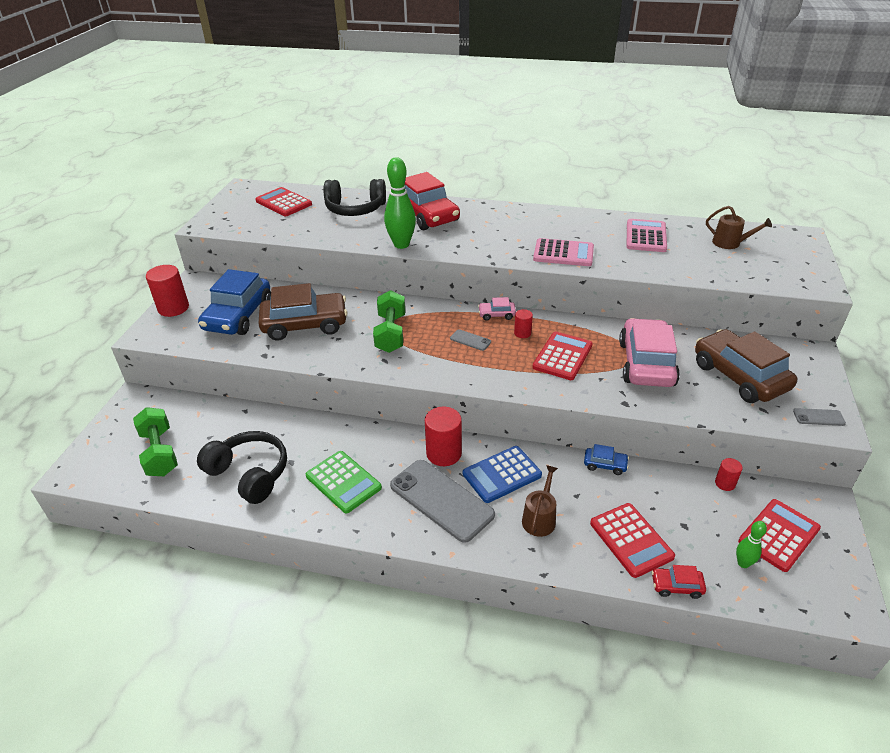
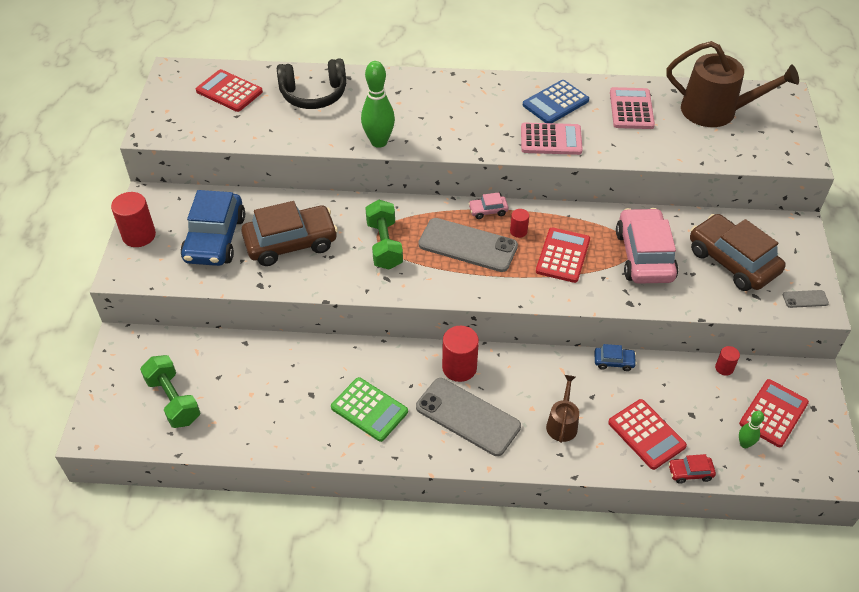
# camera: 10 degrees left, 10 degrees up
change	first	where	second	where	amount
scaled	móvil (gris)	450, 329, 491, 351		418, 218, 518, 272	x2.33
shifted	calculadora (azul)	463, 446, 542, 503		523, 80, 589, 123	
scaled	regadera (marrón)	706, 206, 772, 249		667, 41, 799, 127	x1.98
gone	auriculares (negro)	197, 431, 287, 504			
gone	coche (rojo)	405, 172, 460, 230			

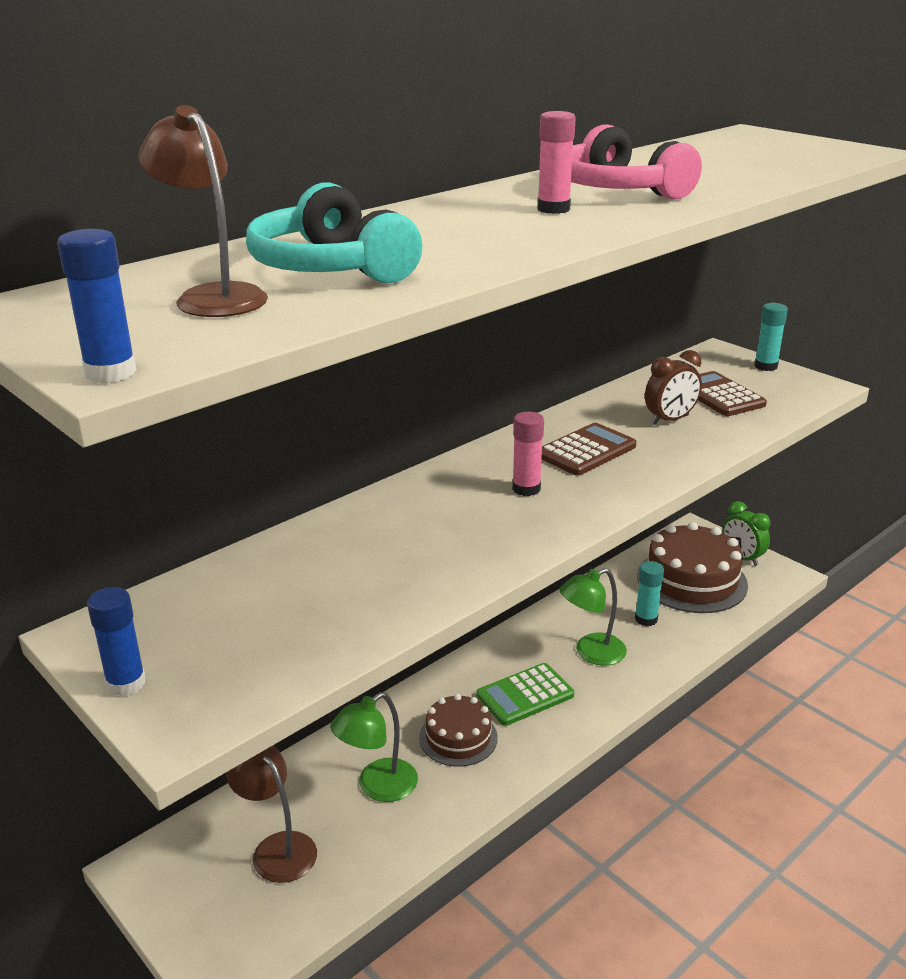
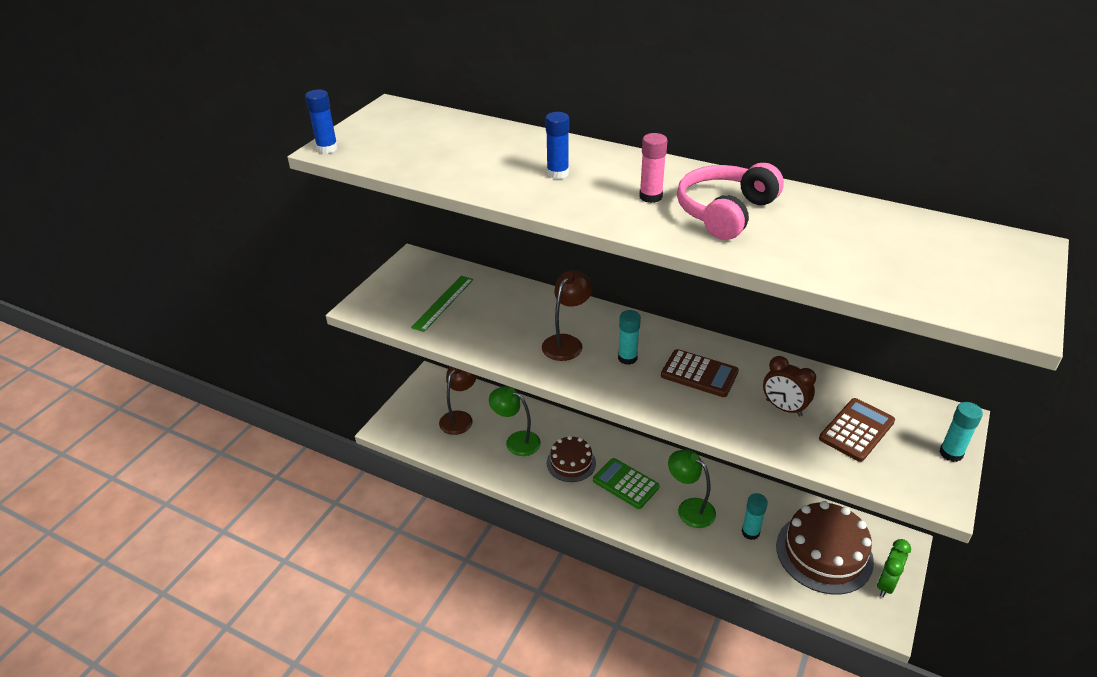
# camera: 70 degrees right, 10 degrees up
change	first	where	second	where	amount
new			regla (verde)	411, 276, 473, 332	
shifted	lámpara (marrón)	138, 105, 268, 317		542, 270, 593, 361	
shifted	barra de pegamento (azul)	87, 587, 146, 696		545, 112, 569, 179	
repainted	barra de pegamento (rosa)	512, 412, 544, 496	barra de pegamento (turquesa)	618, 310, 641, 365	
gone	auriculares (turquesa)	246, 182, 422, 283			

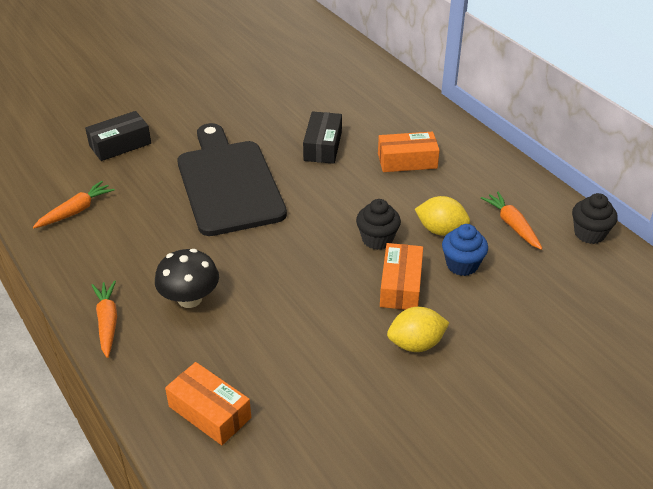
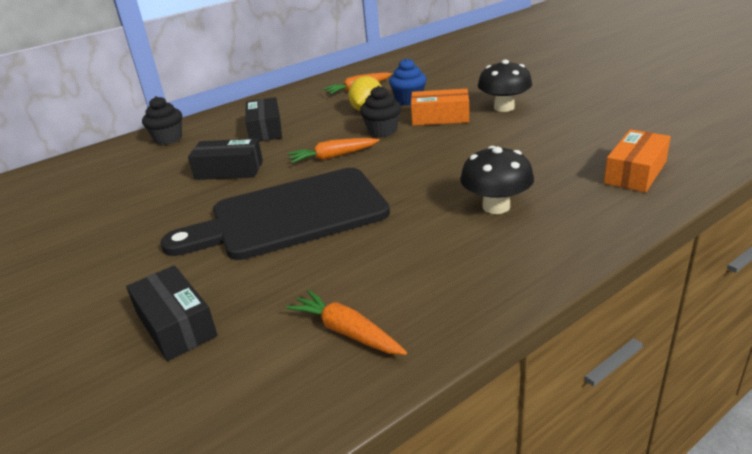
# camera: 90 degrees left, 10 degrees down
change	first	where	second	where	amount
shifted	magdalena (negro)	572, 193, 618, 244		142, 96, 182, 145	
repainted	caja (naranja)	378, 132, 440, 172	caja (negro)	245, 97, 282, 142	
shifted	zanahoria (naranja)	91, 281, 117, 358		288, 138, 380, 163	
swapped	limón (amarillo)	387, 307, 449, 352	seta (negro)	478, 59, 532, 112	

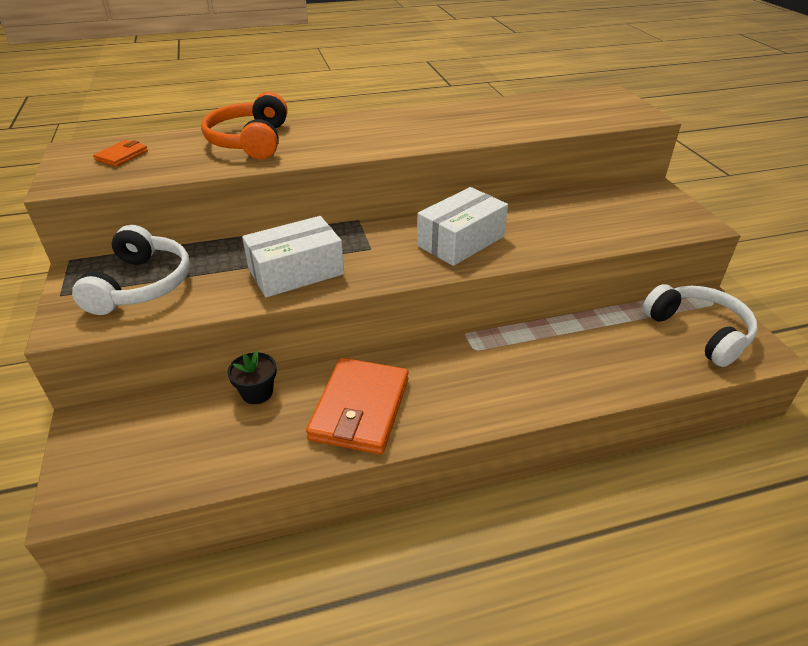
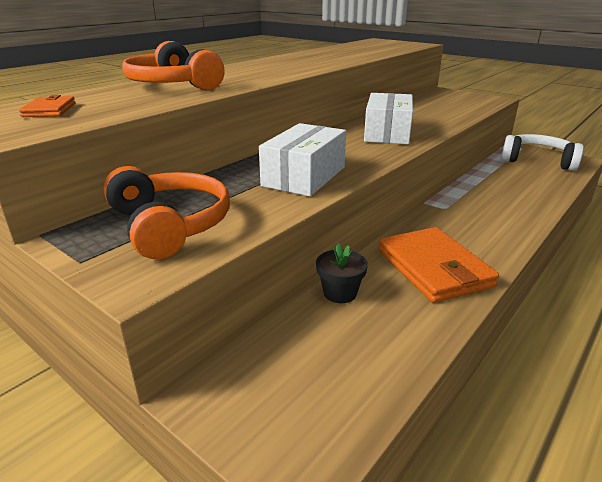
# camera: 35 degrees left, 10 degrees down
change	first	where	second	where	amount
repainted	auriculares (blanco)	72, 225, 190, 315	auriculares (naranja)	103, 166, 230, 259	

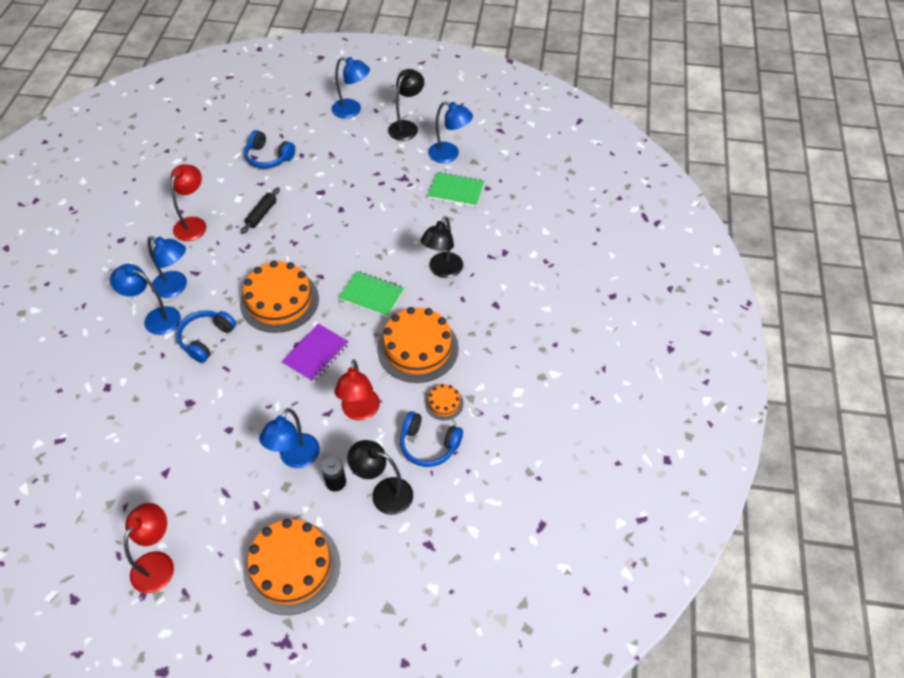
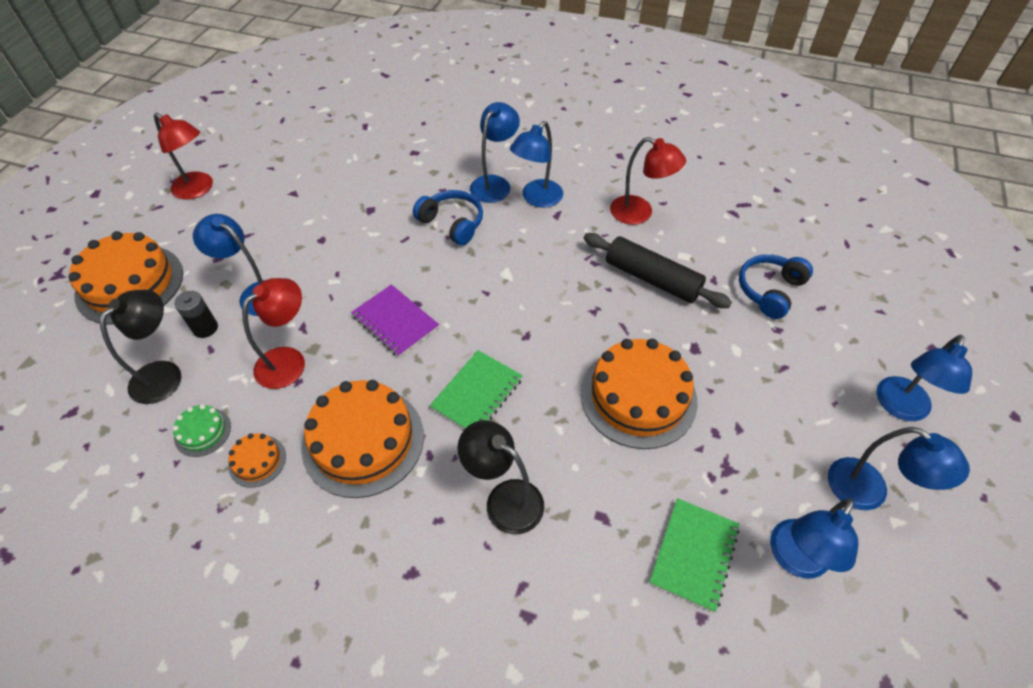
# camera: 100 degrees right, 0 degrees up
change	first	where	second	where	amount
swapped	auriculares (azul)	400, 411, 463, 467	tarta (verde)	173, 404, 231, 457	
rotated	lámpara (rojo)	335, 359, 380, 421		242, 278, 305, 389	120 degrees clockwise
shifted	tarta (naranja)	240, 261, 319, 333		581, 339, 698, 449	
scaled	rodillo (negro)	241, 187, 280, 234		584, 233, 732, 308	x1.69
repainted	lámpara (negro)	388, 69, 424, 141	lámpara (azul)	828, 427, 970, 510	

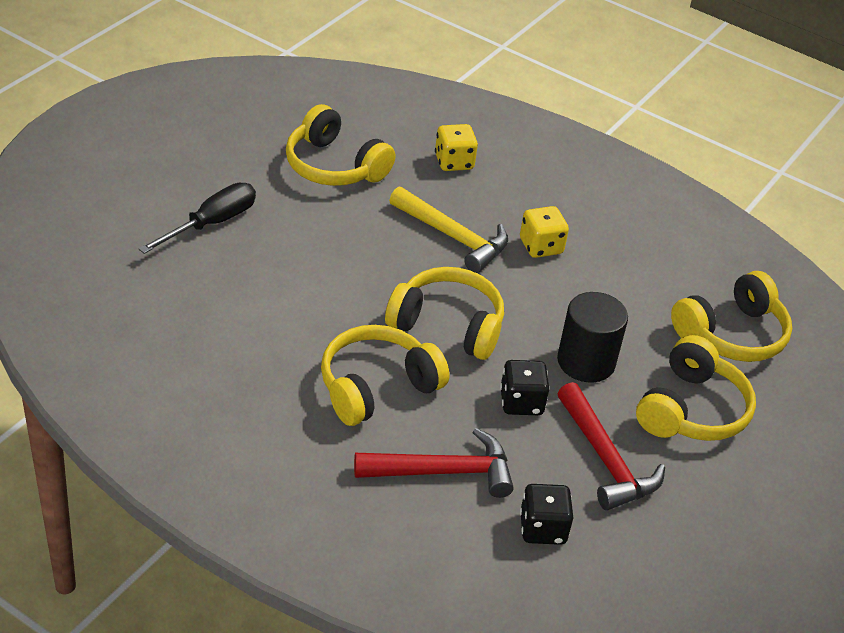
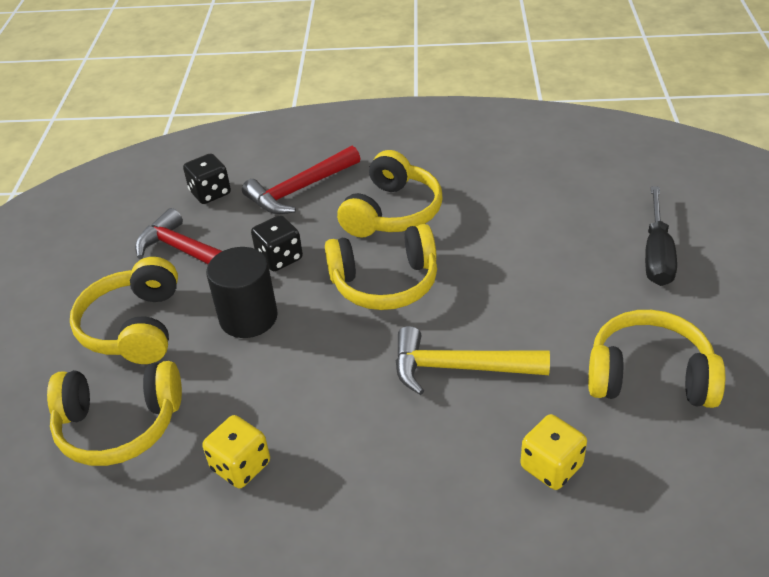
# camera: 155 degrees right, 0 degrees up
change	first	where	second	where	amount
rotated	auriculares (amarillo)	671, 271, 792, 362		47, 361, 182, 466	120 degrees counterclockwise
shifted	dado (amarillo)	520, 206, 569, 258		202, 415, 270, 488	

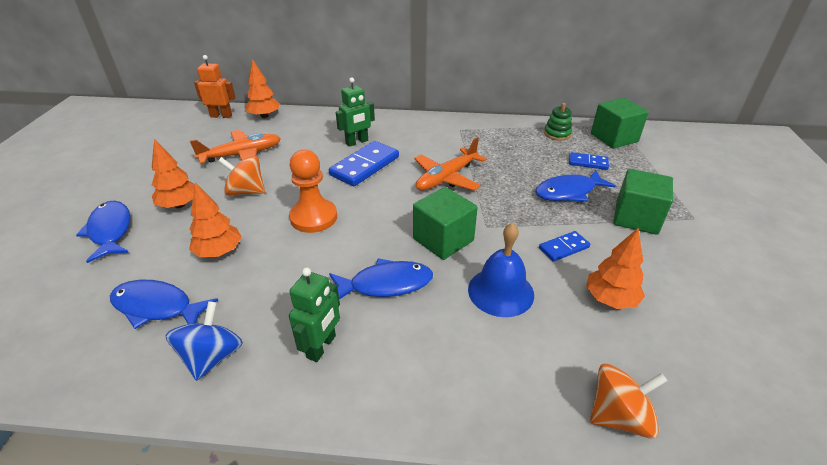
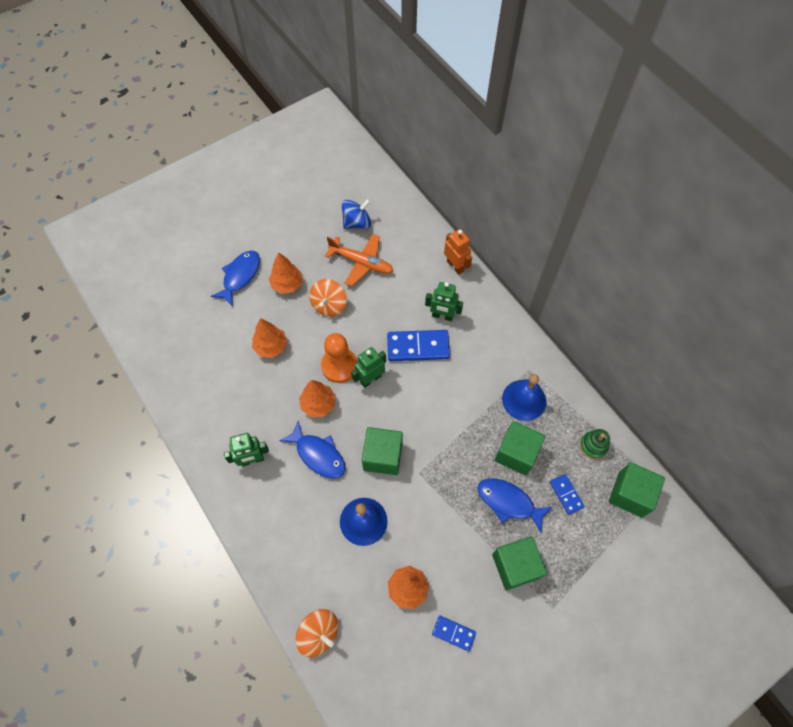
# camera: 50 degrees right, 25 degrees up
change	first	where	second	where	amount
shifted	árbol (naranja)	245, 59, 280, 118		299, 380, 336, 417	
rotated	peonza (naranja)	218, 156, 265, 196		309, 279, 347, 317	135 degrees counterclockwise
shifted	peonza (azul)	165, 301, 243, 381		342, 199, 371, 229	
new			robot (verde)	351, 347, 386, 388	
shifted	ficha de dominó (azul)	539, 231, 590, 262		432, 615, 476, 651	
shifted	robot (naranja)	194, 55, 236, 118		444, 229, 472, 275	
new			cubo (verde)	495, 421, 545, 475	
new			campana (azul)	502, 374, 546, 421	
gone	pez (azul)	110, 280, 218, 329			
gone	avión (naranja)	414, 137, 487, 191			

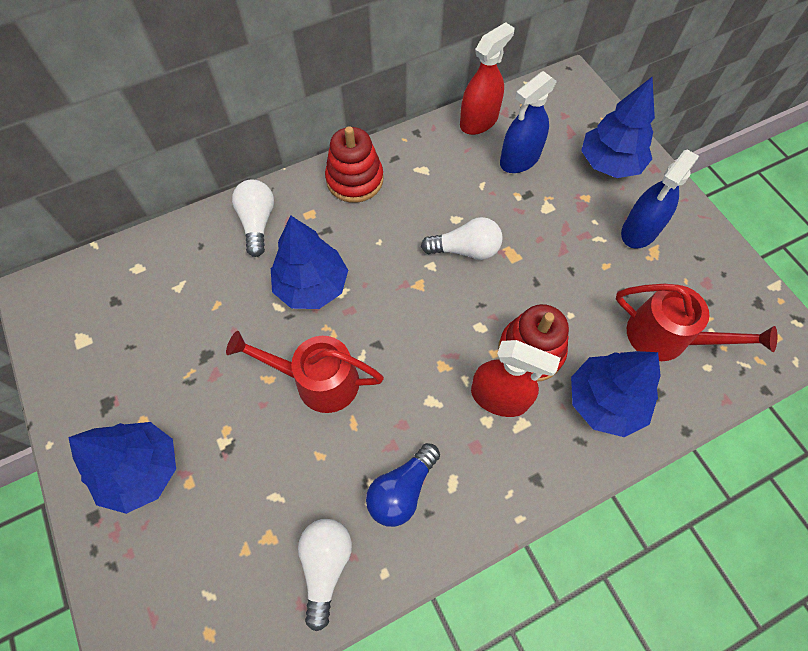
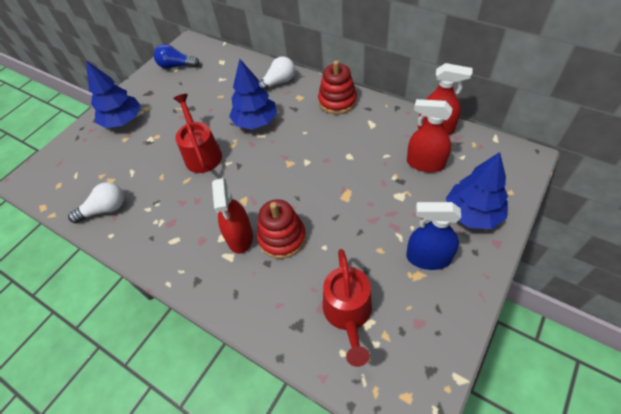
# camera: 65 degrees right, 10 degrees down
change	first	where	second	where	amount
shifted	bombilla (azul)	366, 443, 440, 527		154, 44, 200, 69	
repainted	pulverizador (azul)	500, 71, 557, 173	pulverizador (rojo)	407, 99, 453, 172	
gone	bombilla (blanco)	421, 217, 503, 260			
gone	árbol (azul)	571, 351, 661, 437			

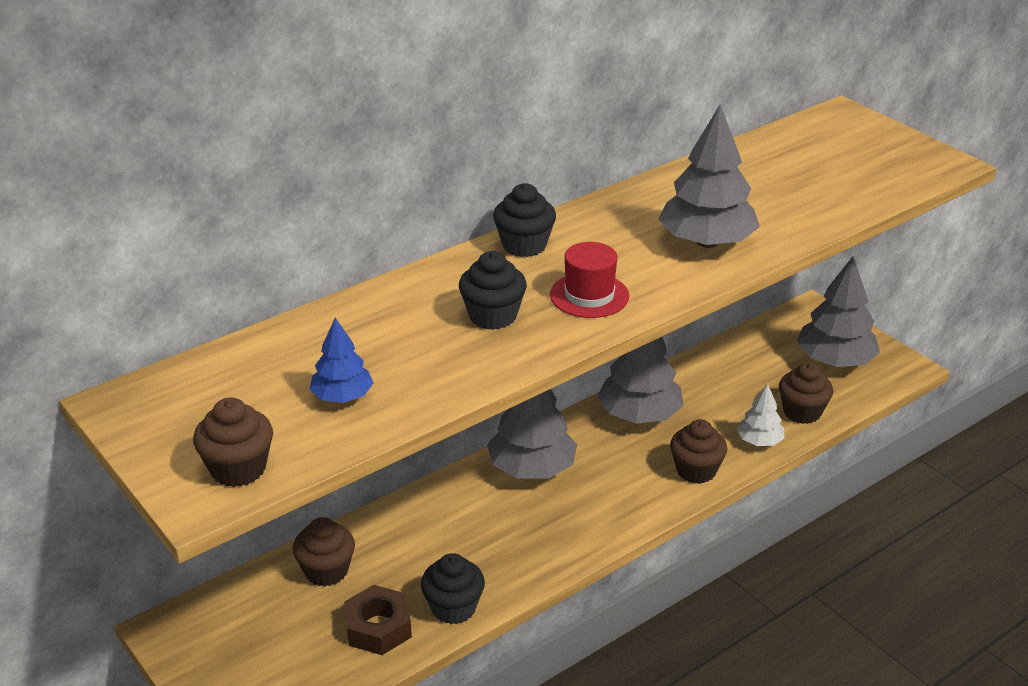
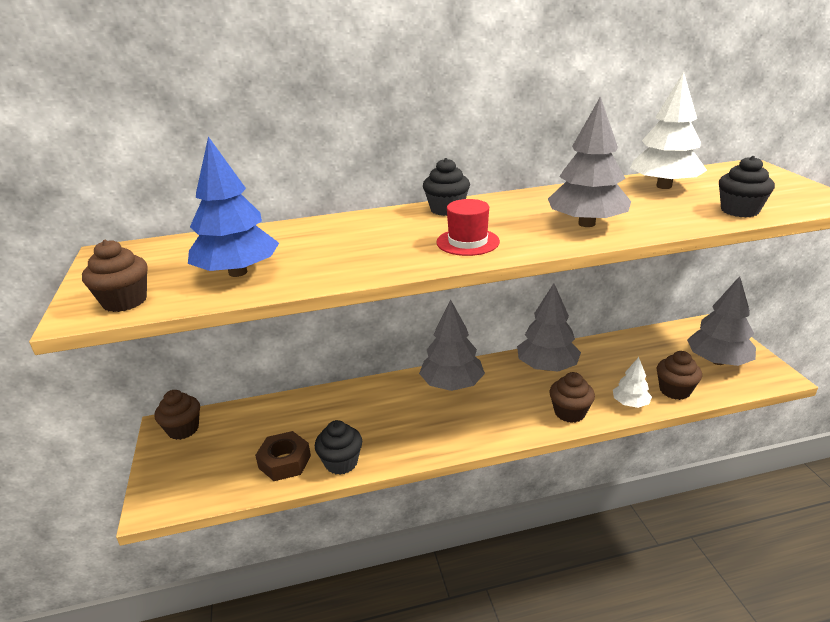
# camera: 25 degrees right, 5 degrees down
change	first	where	second	where	amount
shifted	magdalena (marrón)	293, 517, 355, 587		154, 390, 200, 440	
scaled	árbol (azul)	309, 318, 373, 403		188, 137, 279, 277	x1.83
new			árbol (blanco)	630, 72, 707, 189	
shifted	magdalena (negro)	459, 251, 527, 330		719, 156, 775, 218	

